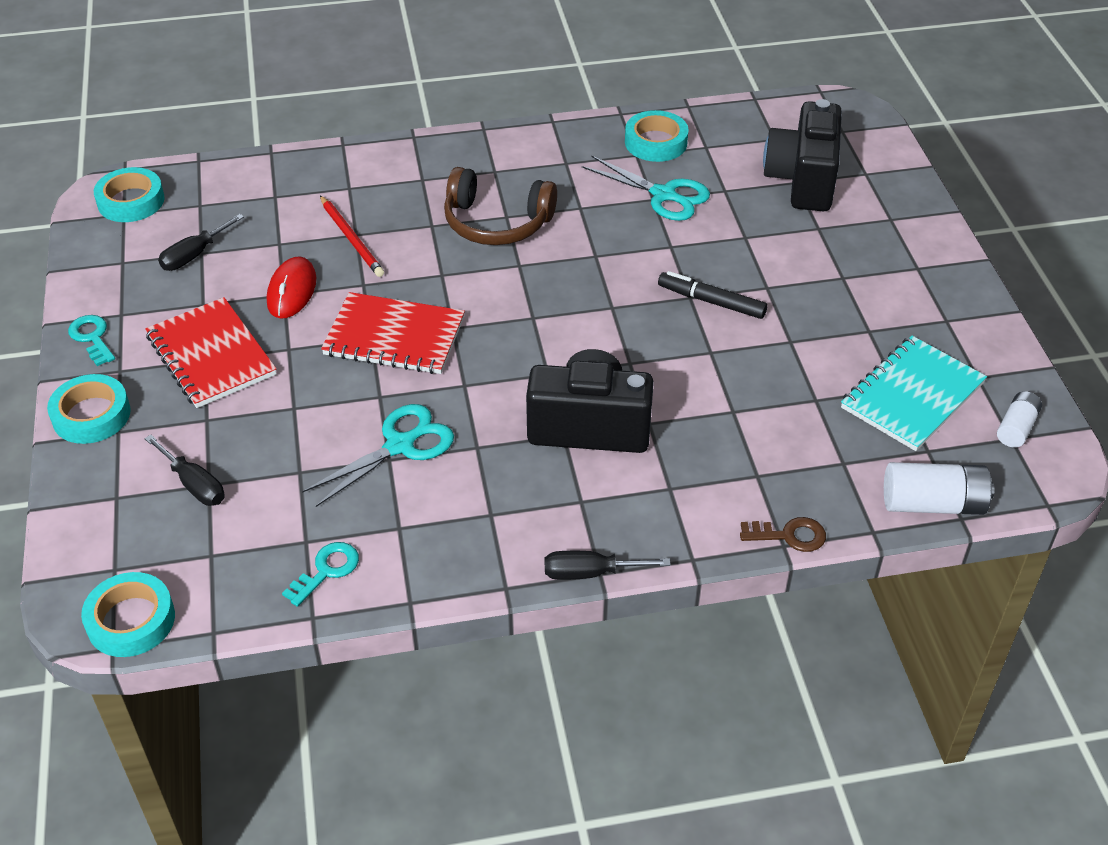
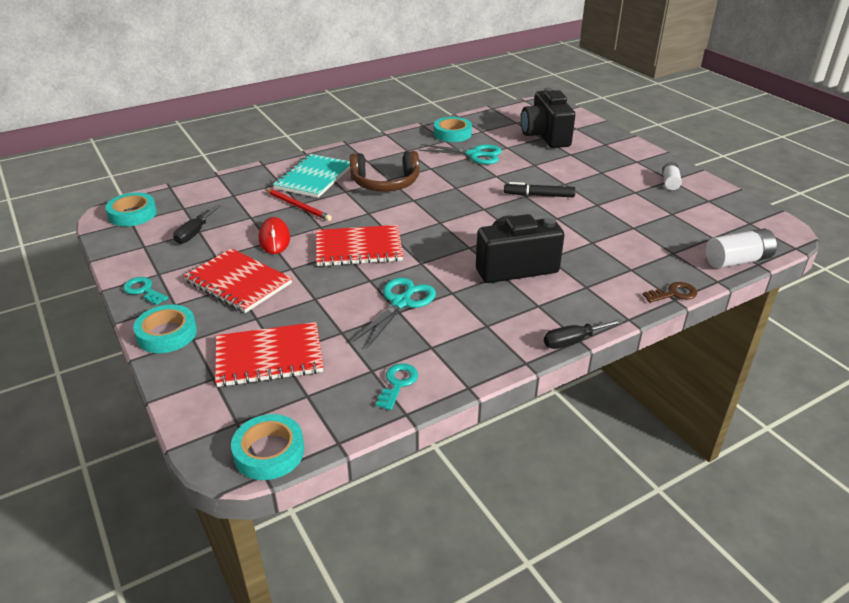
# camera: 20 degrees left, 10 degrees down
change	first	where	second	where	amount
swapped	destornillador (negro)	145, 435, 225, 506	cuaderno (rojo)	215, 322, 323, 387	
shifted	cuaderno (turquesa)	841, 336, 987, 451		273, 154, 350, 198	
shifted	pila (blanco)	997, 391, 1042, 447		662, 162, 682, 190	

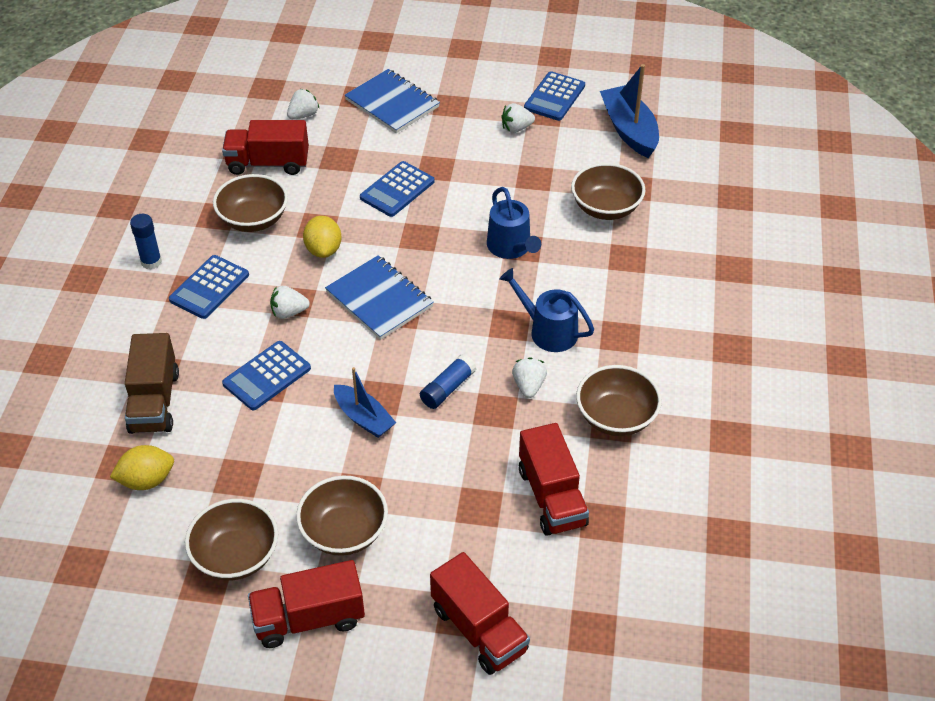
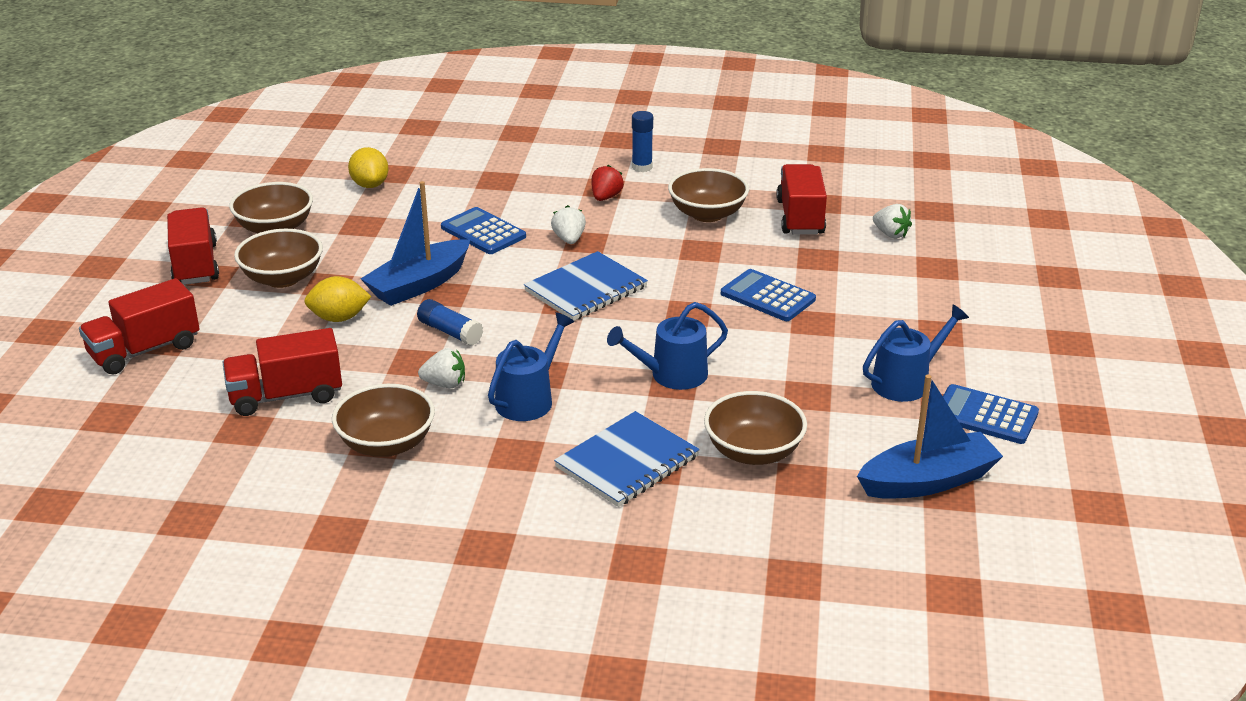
# camera: 90 degrees right, 15 degrees down
change	first	where	second	where	amount
shifted	limón (amarillo)	303, 216, 342, 258		304, 276, 371, 322	
scaled	barco (azul)	334, 367, 396, 438		361, 181, 470, 306	x1.53
shifted	cuaderno (azul)	345, 69, 440, 133		554, 411, 700, 507	
swapped	calculadora (azul)	169, 255, 249, 319	fresa (rojo)	591, 165, 624, 201	
swapped	fresa (blanco)	501, 103, 535, 133	regadera (azul)	863, 305, 969, 402	
gone	camión (marrón)	125, 333, 179, 434			

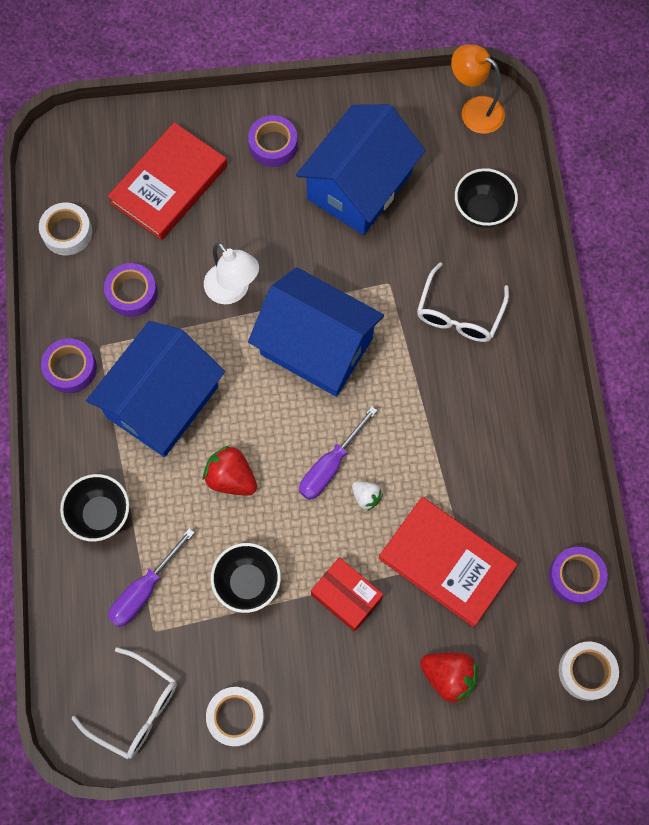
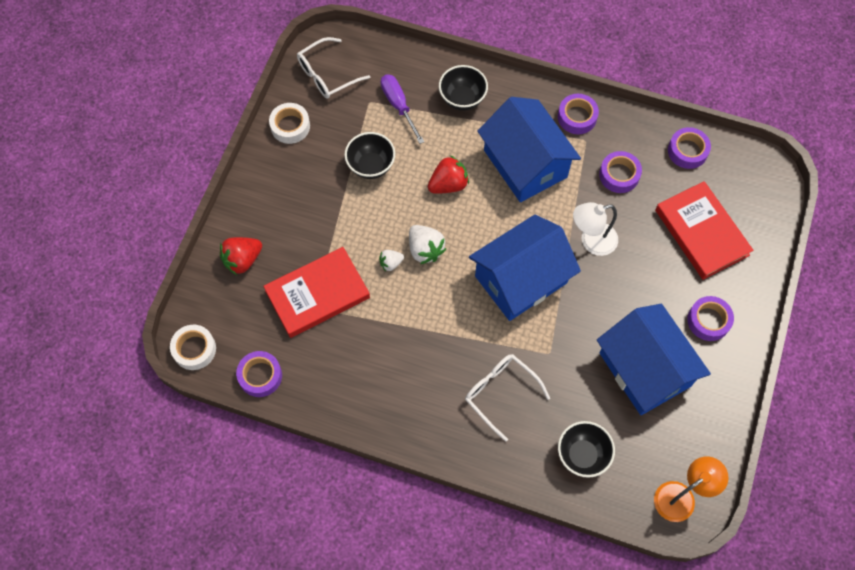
# camera: 115 degrees right, 5 degrees down
change	first	where	second	where	amount
swapped	destornillador (morado)	299, 407, 377, 500	fresa (blanco)	409, 225, 446, 264	
repainted	cinta adhesiva (blanco)	39, 203, 92, 255	cinta adhesiva (morado)	668, 127, 711, 169	
gone	caja (rojo)	311, 557, 383, 632			

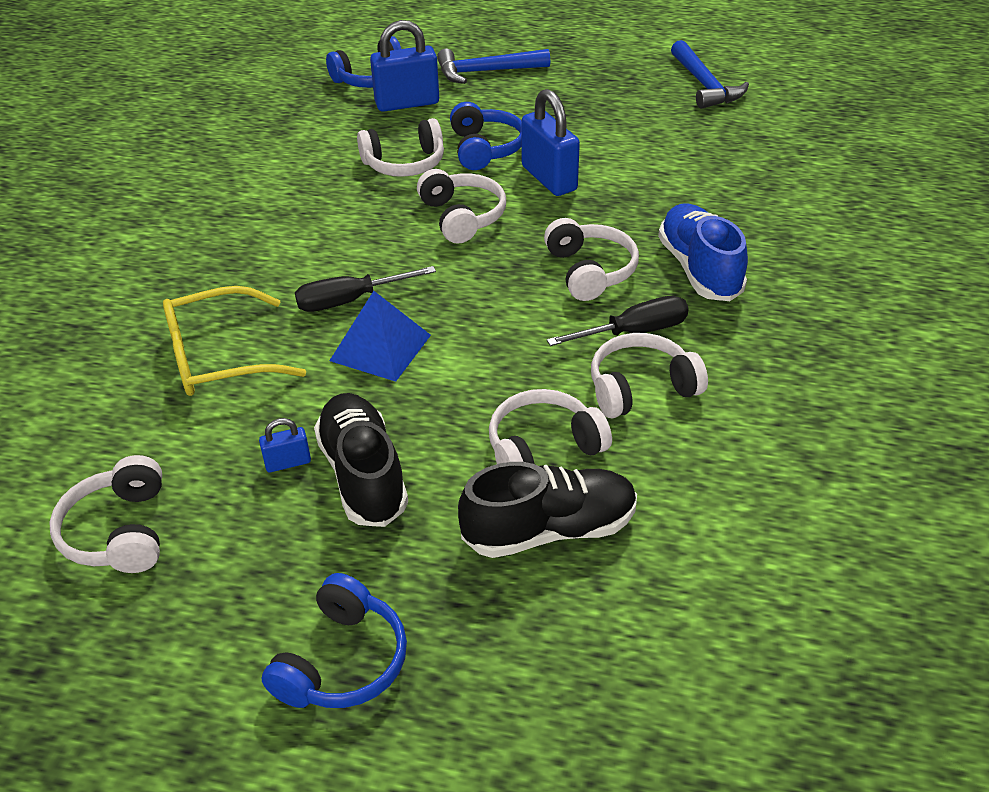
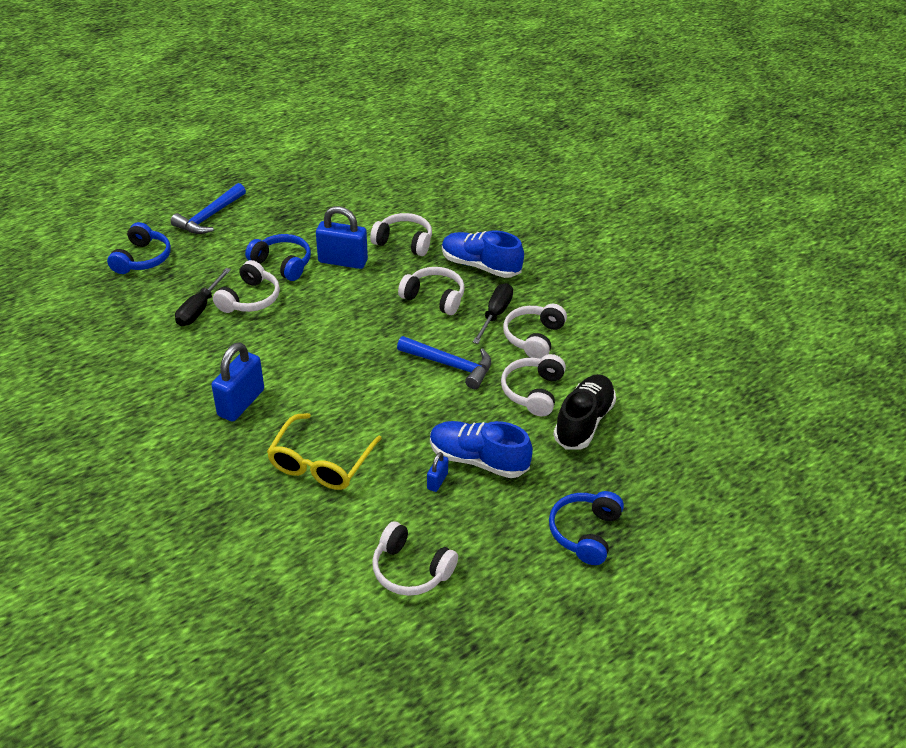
# camera: 50 degrees left, 0 degrees up
change	first	where	second	where	amount
shifted	destornillador (negro)	295, 266, 436, 312		175, 268, 231, 326	
shifted	candado (azul)	370, 20, 439, 112		211, 342, 264, 422	
shifted	auriculares (blanco)	417, 169, 506, 244		370, 213, 432, 256	
shifted	martillo (azul)	671, 40, 749, 109		397, 336, 491, 389	
repainted	zapato (negro)	314, 393, 408, 527	zapato (azul)	430, 421, 533, 478	
rotated	auriculares (azul)	261, 573, 407, 708		549, 491, 624, 565	135 degrees counterclockwise
gone	pirámide (azul)	330, 291, 431, 382			

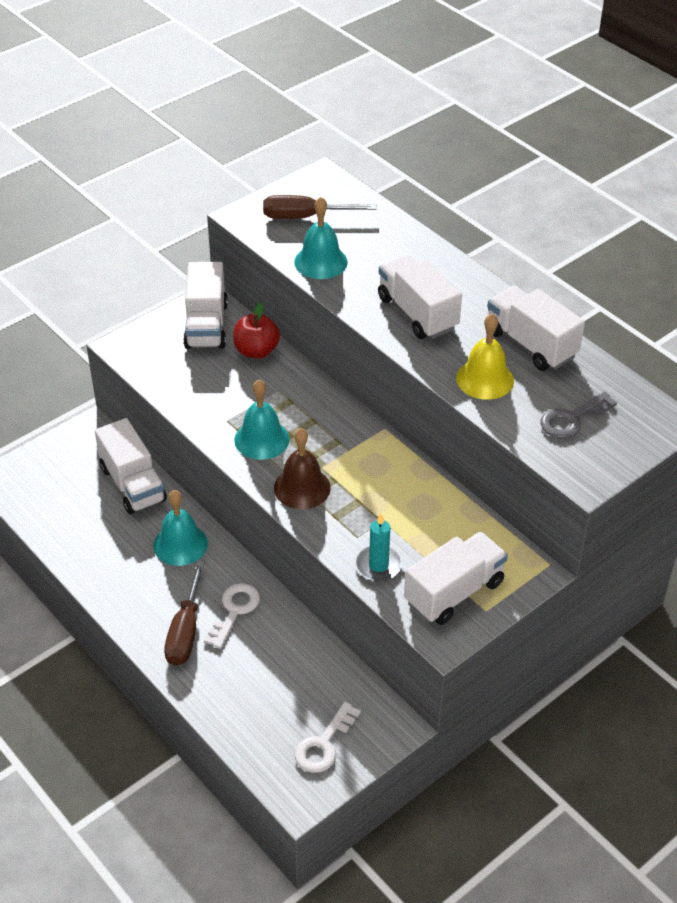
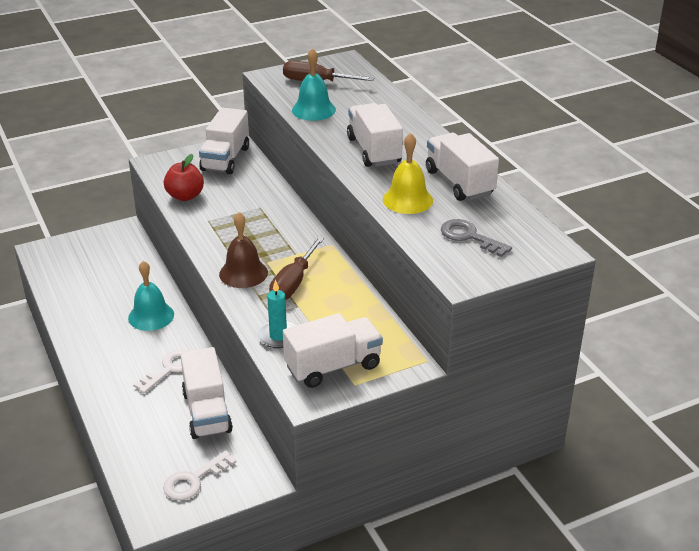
# camera: 15 degrees right, 10 degrees down
change	first	where	second	where	amount
shifted	manzana (rojo)	233, 302, 280, 359		164, 154, 204, 201	
shifted	camión (blanco)	95, 418, 167, 514		180, 347, 233, 439	
shifted	destornillador (marrón)	164, 561, 205, 666		269, 236, 324, 300	
rotated	llave (gris)	540, 391, 617, 439		441, 219, 512, 257	60 degrees clockwise
gone	campana (turquesa)	234, 380, 290, 460			

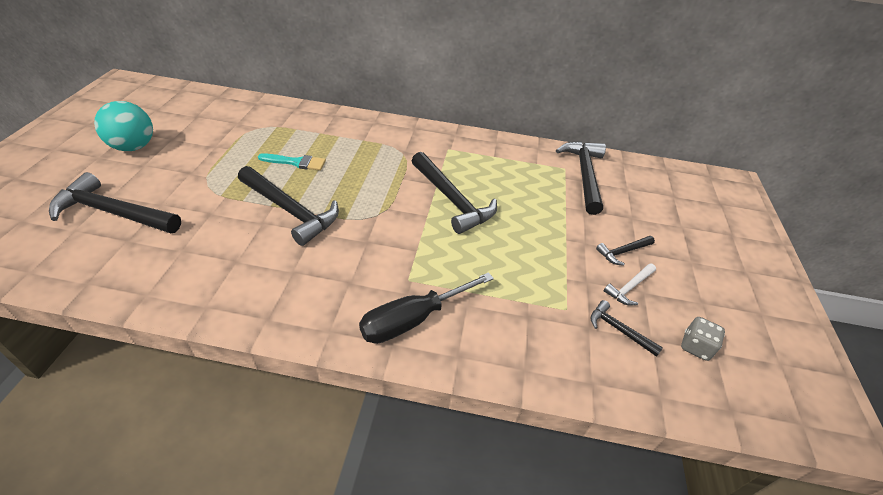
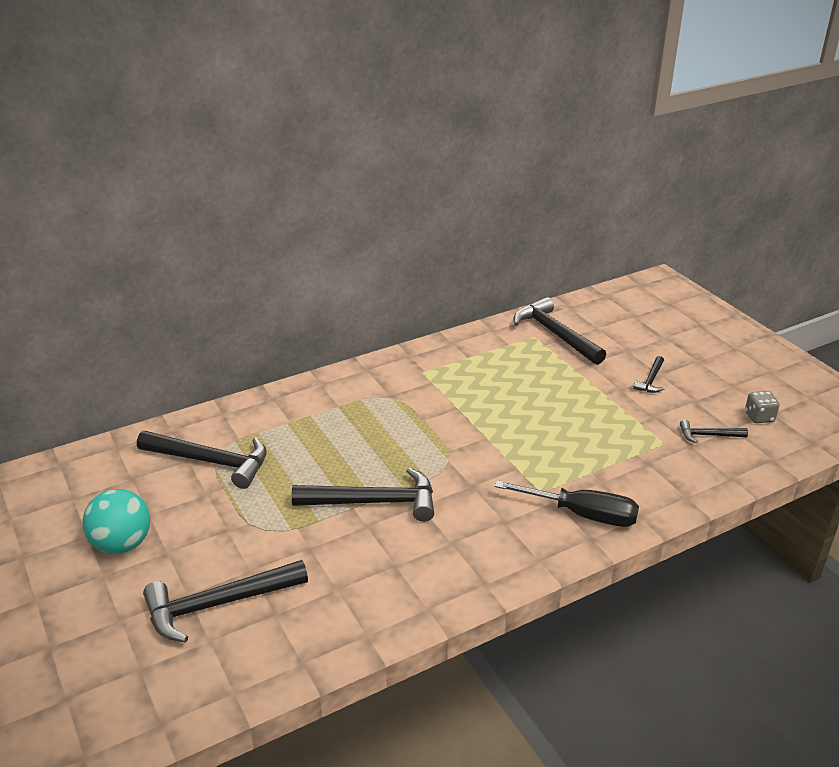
# camera: 35 degrees left, 10 degrees down
change	first	where	second	where	amount
shifted	martillo (negro)	412, 152, 497, 234		137, 431, 267, 489	
rotated	destornillador (negro)	359, 272, 494, 344		495, 480, 639, 527	90 degrees counterclockwise
gone	pincel (turquesa)	258, 153, 326, 171			
gone	martillo (blanco)	604, 263, 656, 305			

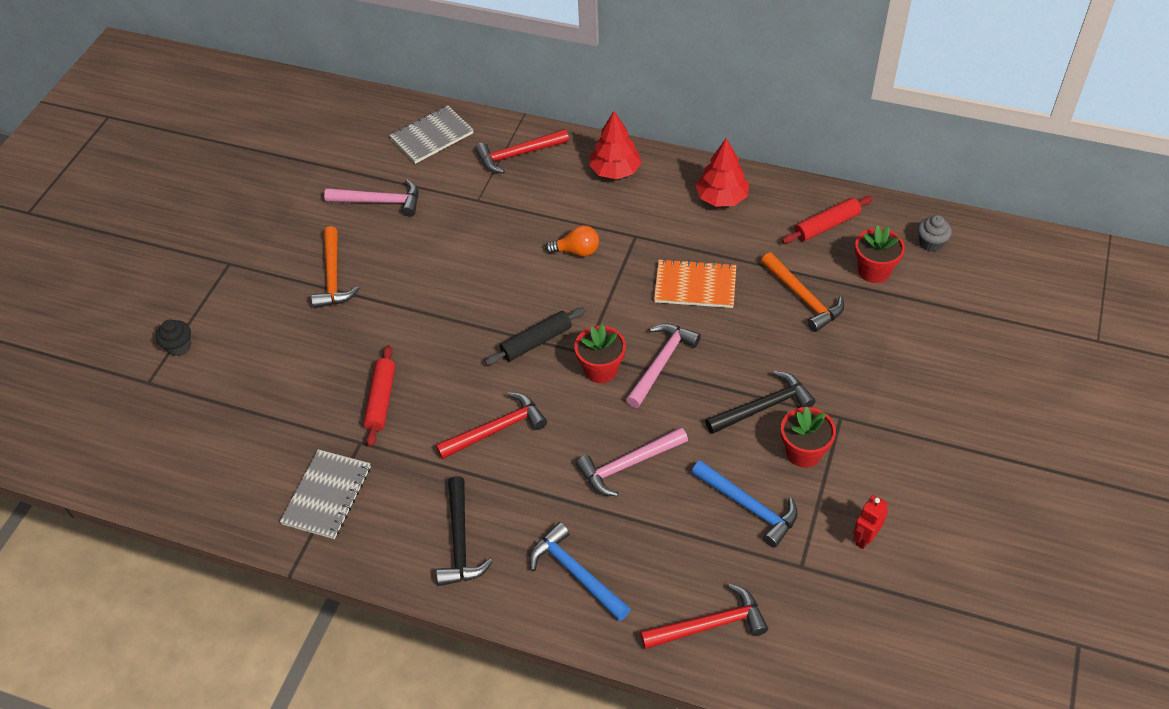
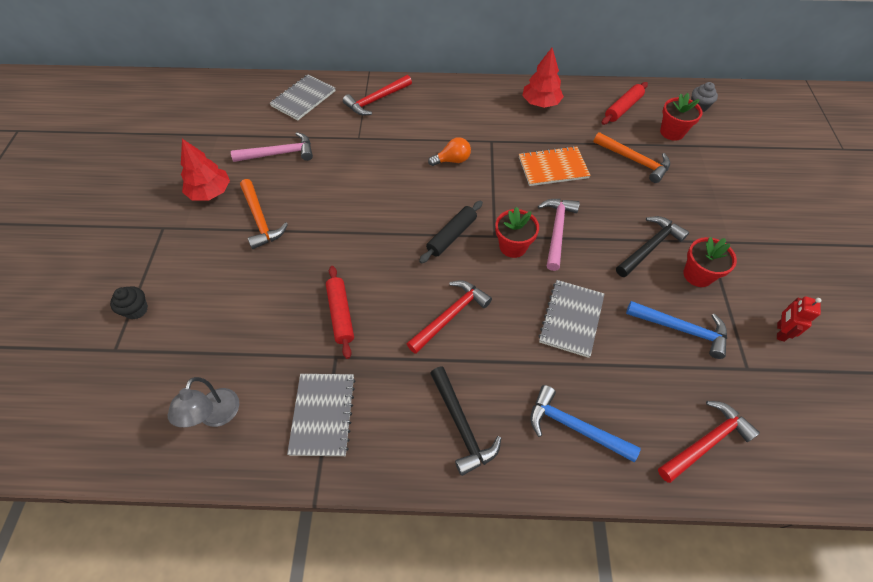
# camera: 20 degrees left, 5 degrees up
change	first	where	second	where	amount
new			lámpara (gris)	168, 377, 239, 427	
shifted	árbol (rojo)	589, 111, 642, 179		181, 139, 230, 201	
swapped	martillo (rosa)	576, 427, 688, 496	cuaderno (gris)	538, 280, 605, 358	

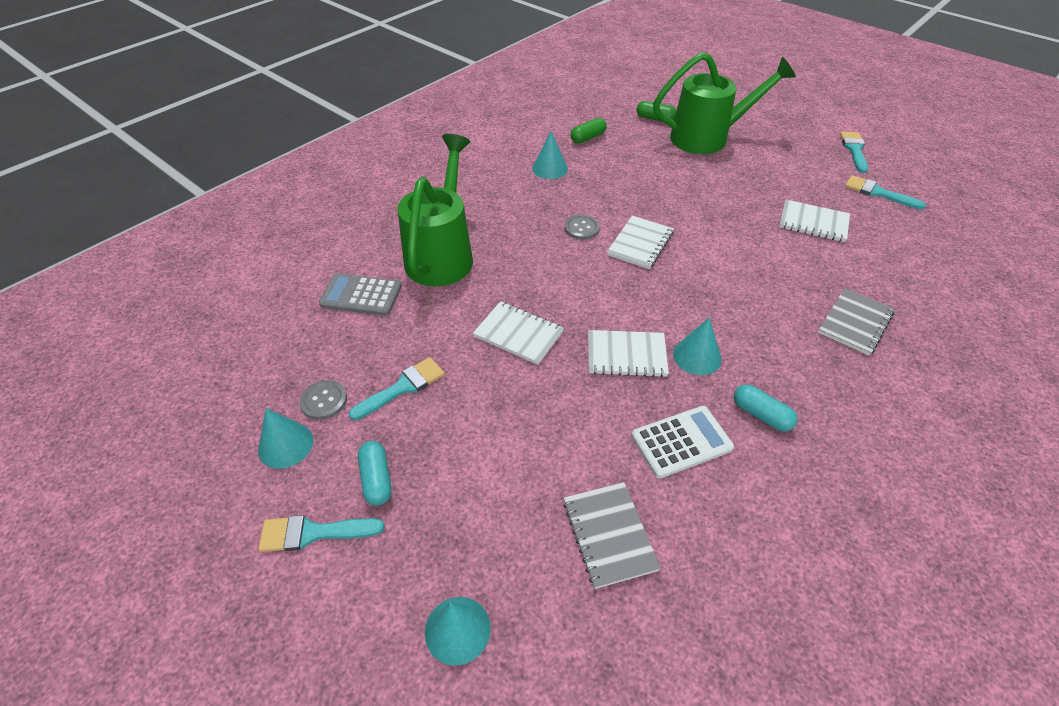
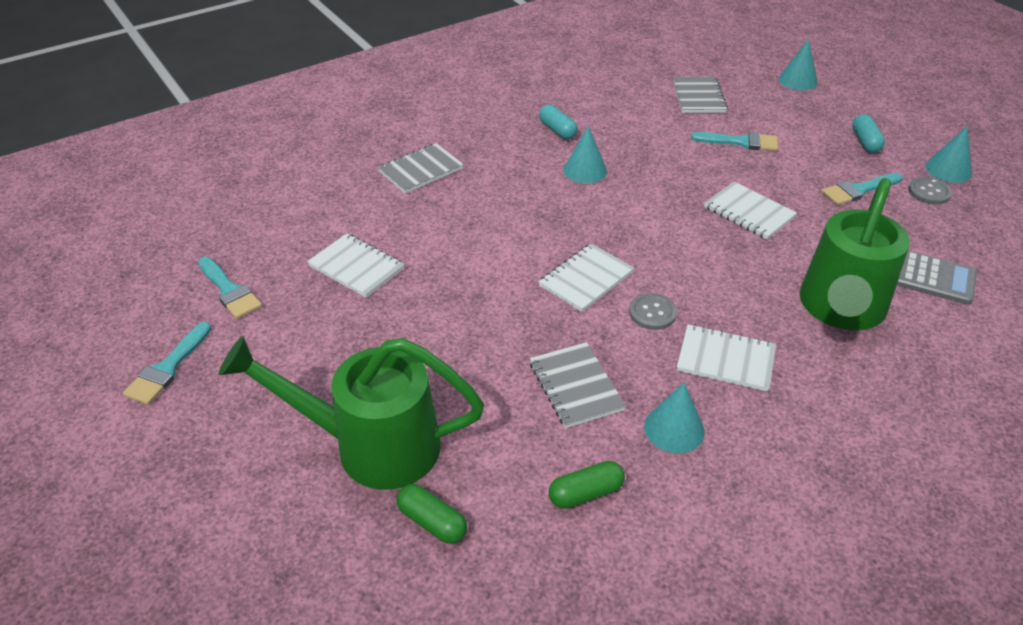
# camera: 165 degrees left, 5 degrees down
change	first	where	second	where	amount
new			cuaderno (gris)	530, 342, 626, 428	
shifted	cuaderno (blanco)	588, 330, 669, 377		677, 324, 776, 392	
shifted	pincel (turquesa)	259, 515, 384, 552		691, 132, 778, 151	
gone	calculadora (blanco)	631, 406, 734, 478			

